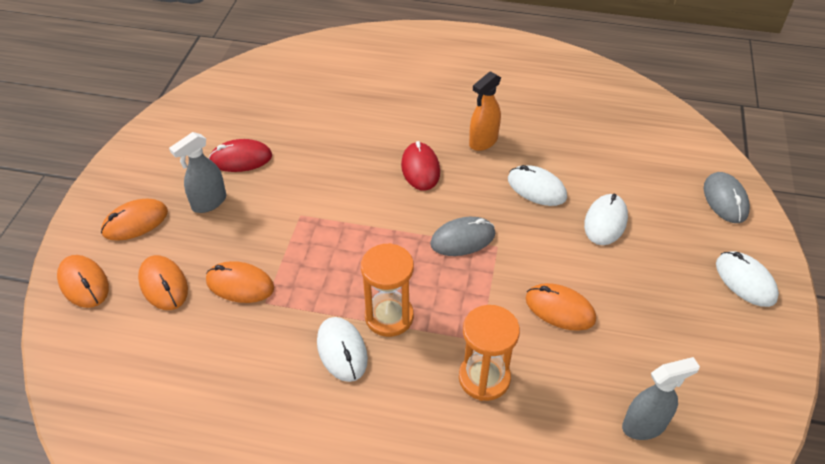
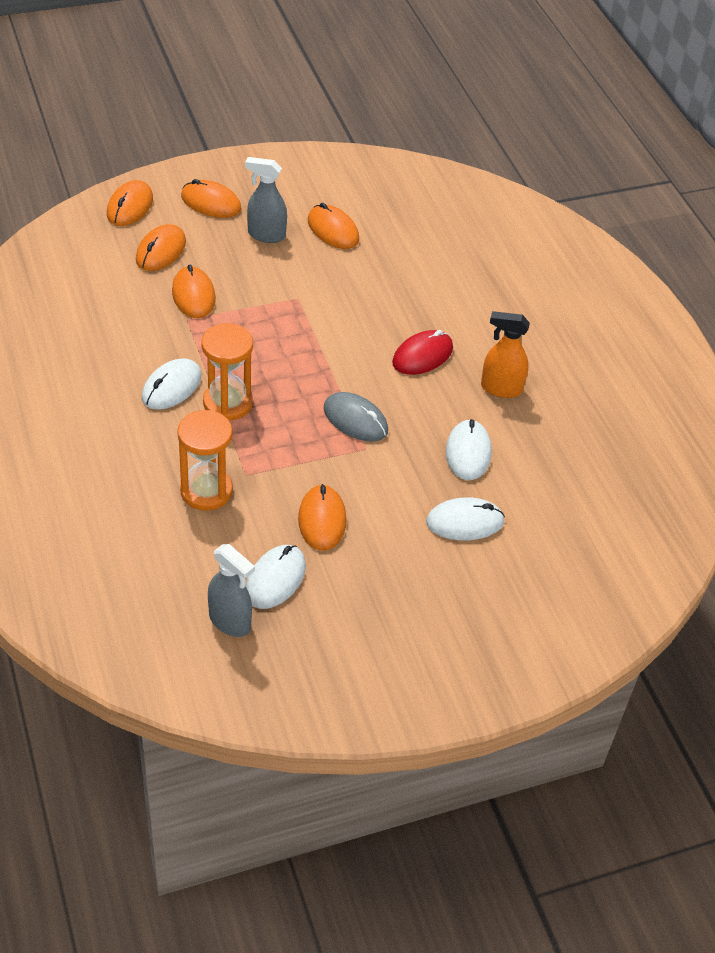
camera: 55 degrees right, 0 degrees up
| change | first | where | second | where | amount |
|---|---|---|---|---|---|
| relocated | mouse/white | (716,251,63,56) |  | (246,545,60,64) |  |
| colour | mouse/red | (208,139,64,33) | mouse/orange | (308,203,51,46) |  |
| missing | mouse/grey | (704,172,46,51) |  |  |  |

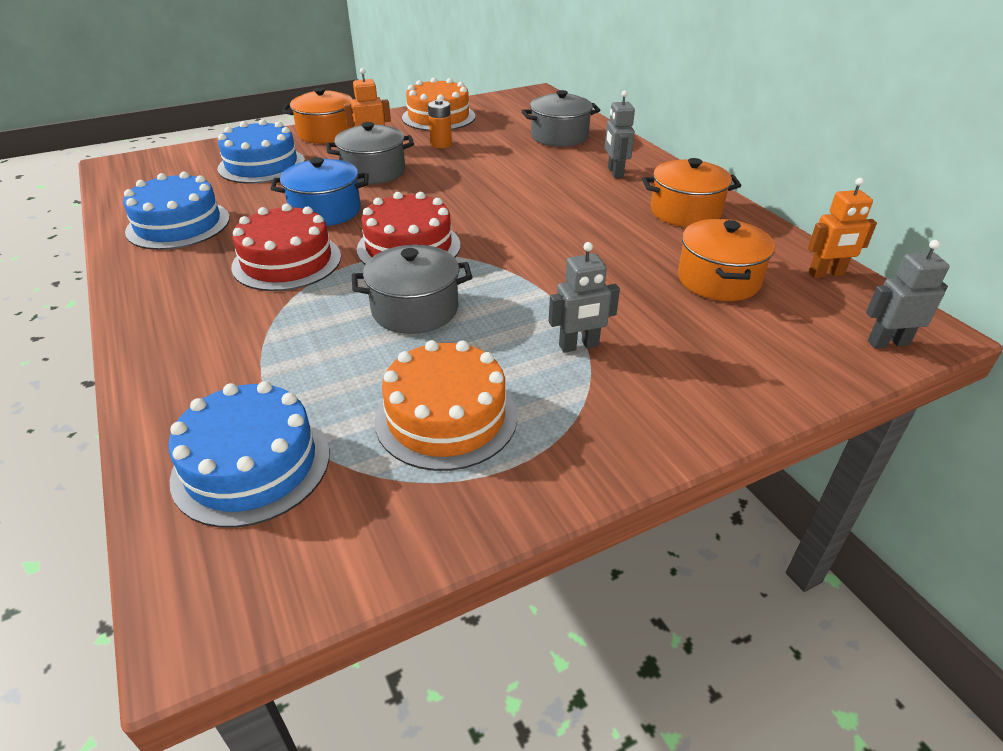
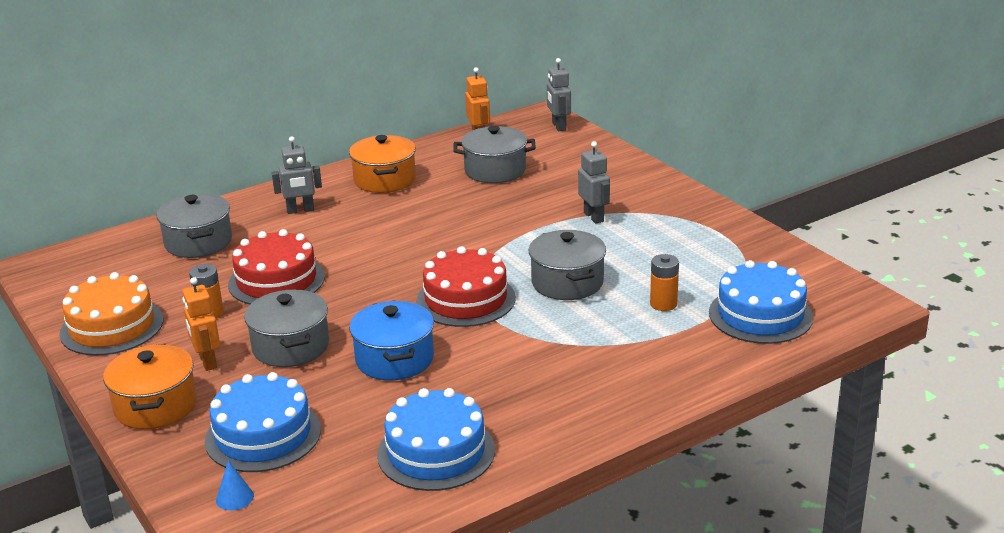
camera: 95 degrees left, 10 degrees down
| change | first | where | second | where | amount |
|---|---|---|---|---|---|
| appeared |  |  | cone/blue | (216,460,38,51) |  |
| relocated | cake/red | (231,204,110,87) |  | (228,229,97,75) |  |
| colour | pot/orange | (678,219,97,82) | pot/grey | (453,126,83,57) |  |
| appeared |  |  | battery/orange | (650,254,29,57) |  |
| missing | cake/orange | (375,340,142,131) |  |  |  |

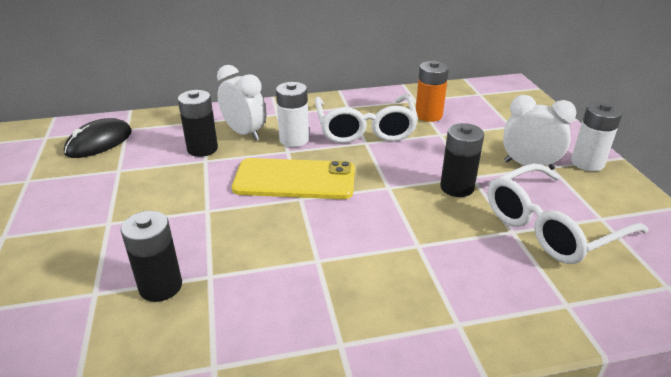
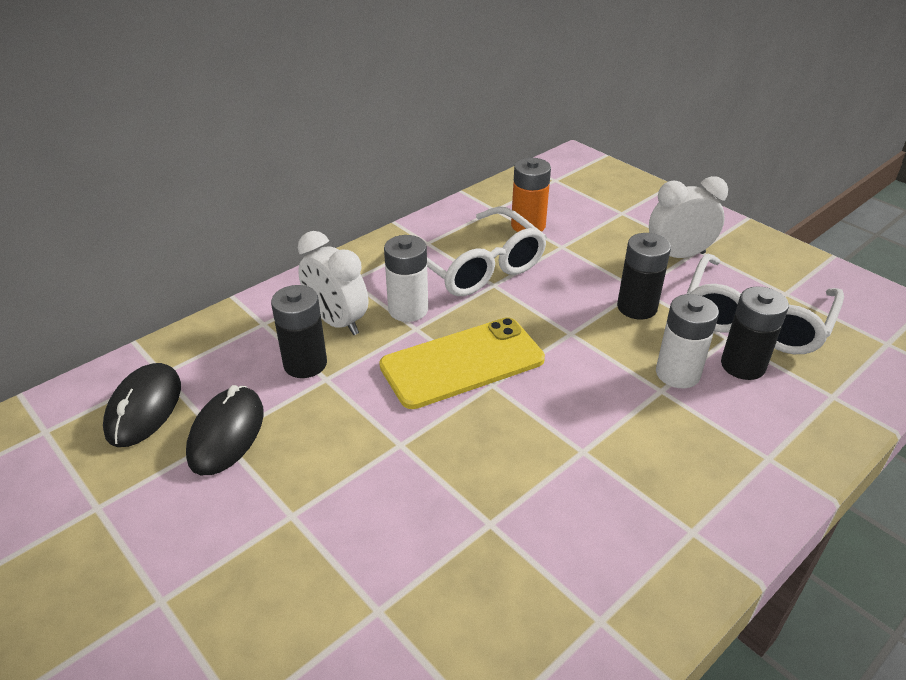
camera: 30 degrees left, 5 degrees up
| change | first | where | second | where | amount |
|---|---|---|---|---|---|
| appeared |  |  | mouse/black | (186,385,78,90) |  |
| spun | clock/white | (217,65,49,75) |  | (298,231,70,104) | 150 degrees counterclockwise |
| relocated | battery/white | (571,102,52,69) |  | (656,294,63,94) |  |
| relocated | battery/black | (121,211,61,91) |  | (721,287,68,93) |  |

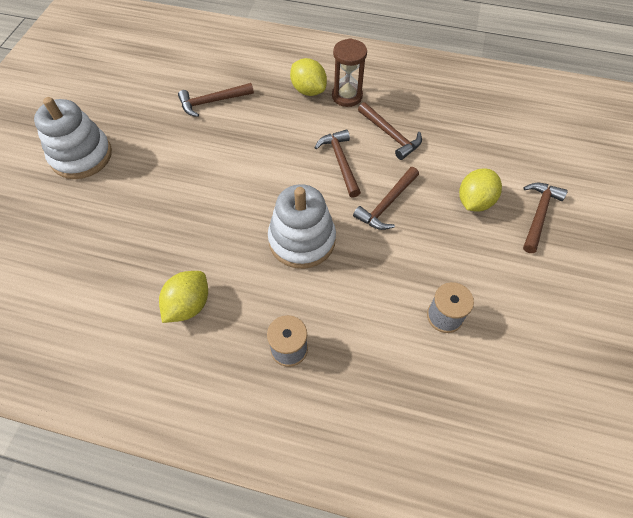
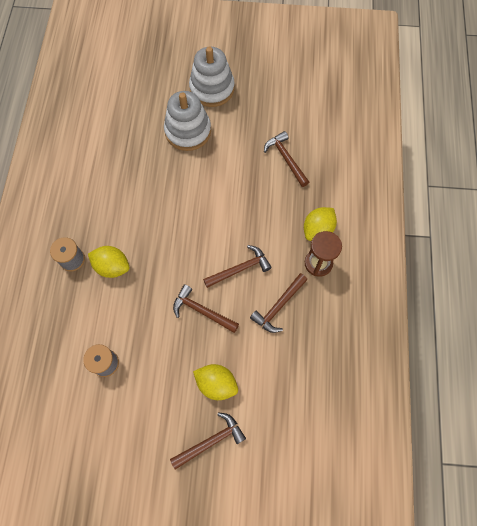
camera: 80 degrees right, 10 degrees up
| change | first | where | second | where | amount |
|---|---|---|---|---|---|
| relocated | lemon/yellow | (159,271,49,52) |  | (88,246,42,32) |  |
| relocated | stacking toy/white | (268,184,68,85) |  | (164,91,47,60) |  |
| spun | hammer/brown | (523,183,45,70) |  | (170,413,76,57) | 45 degrees counterclockwise |

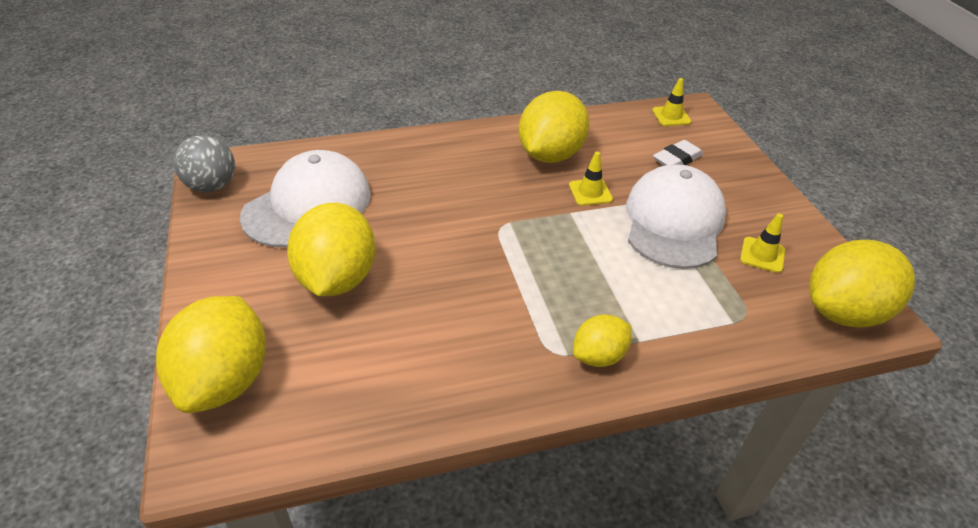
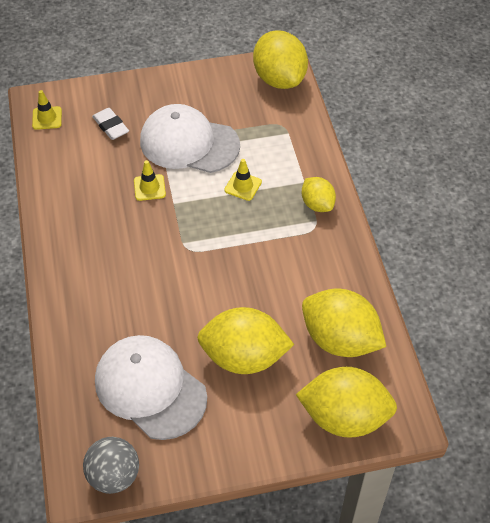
camera: 85 degrees left, 10 degrees up
| change | first | where | second | where | amount |
|---|---|---|---|---|---|
| relocated | traffic cone/yellow | (740,214,45,59) |  | (224,159,38,42) |  |
| relocated | lemon/yellow | (518,91,71,72) |  | (302,288,84,69) |  |

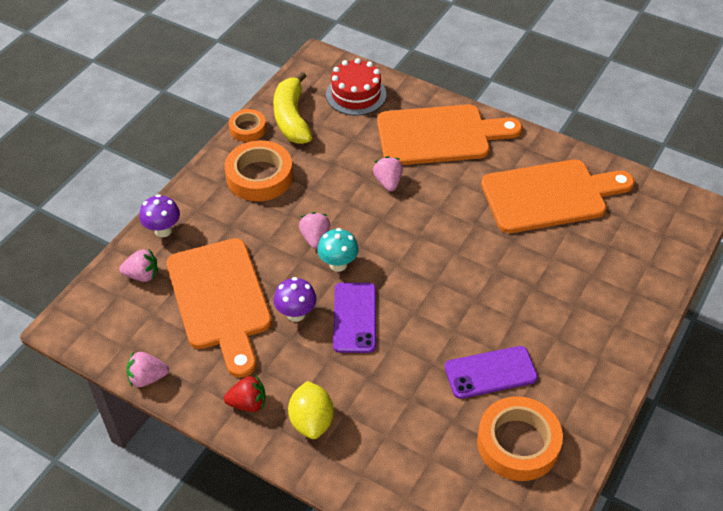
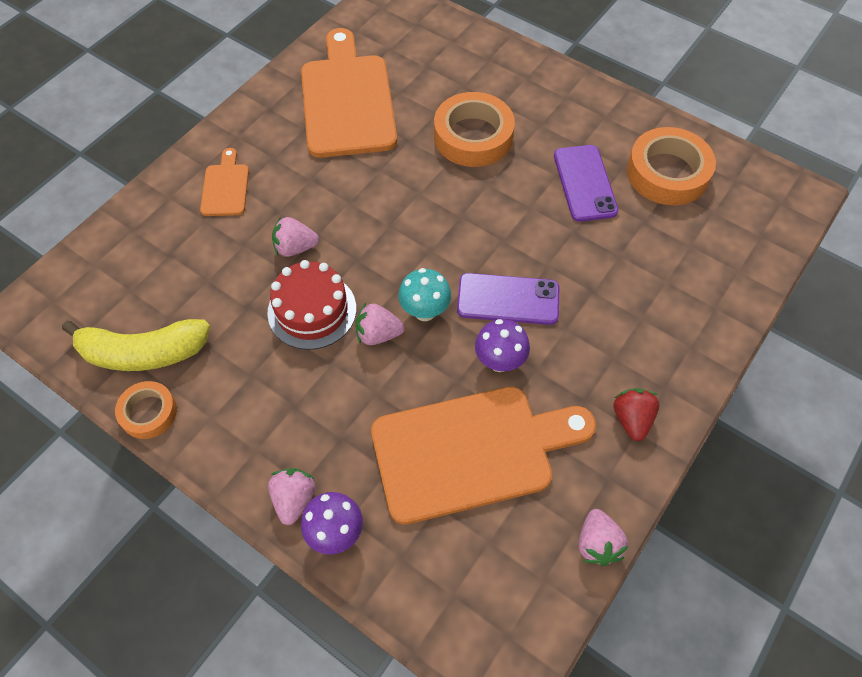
camera: 85 degrees left, 10 degrees up
| change | first | where | second | where | amount |
|---|---|---|---|---|---|
| size | cutting board/orange | (377,104,145,61) |  | (200,148,49,68) | x0.46 |
| relocated | cake/red | (326,58,60,58) |  | (267,260,89,90) |  |
| relocated | strawberry/pink | (119,249,39,33) |  | (268,468,47,57) |  |
| relocated | tape/orange | (225,140,68,62) |  | (434,92,81,75) |  |
| missing | lemon/yellow | (288,381,46,58) |  |  |  |

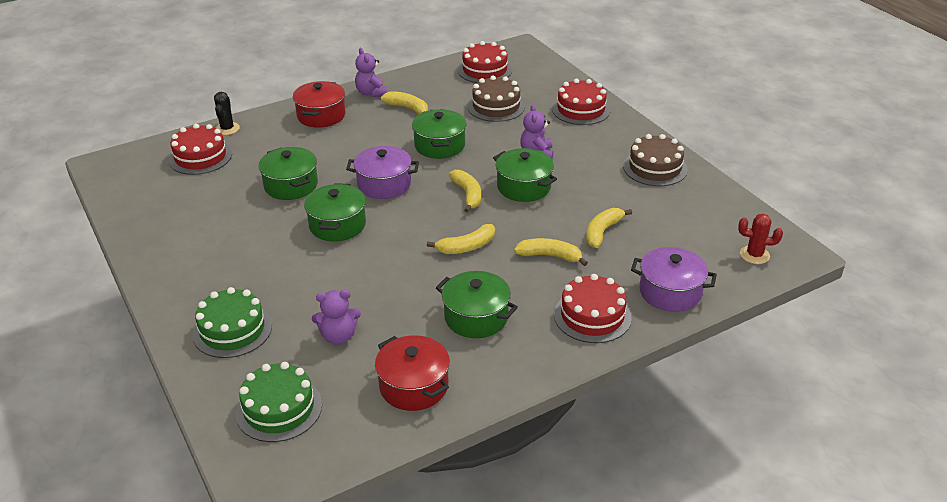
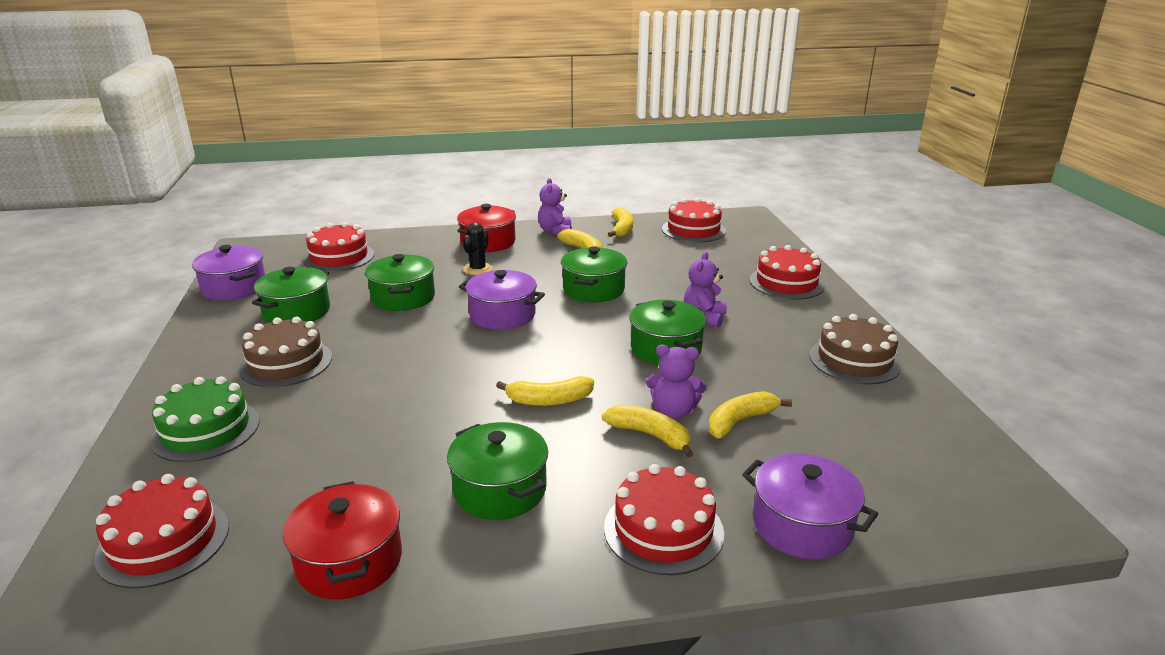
camera: 20 degrees right, 10 degrees down
| change | first | where | second | where | amount |
|---|---|---|---|---|---|
| colour | cake/green | (236,362,86,80) | cake/red | (94,474,135,114) |  |
| appeared |  |  | pot/purple | (192,245,73,55) |  |
| relocated | cake/brown | (467,76,58,46) |  | (239,316,93,71) |  |
| relocated | pot/green | (304,183,62,58) |  | (252,267,78,56) |  |
| relocated | cactus/black | (214,92,26,43) |  | (463,223,30,52) |  |
| relocated | banana/yellow | (449,170,32,43) |  | (608,207,25,30) |  |
| relocated | teddy bear/purple | (312,290,49,55) |  | (646,345,61,74) |  |
| missing | cactus/red | (738,214,45,50) |  |  |  |

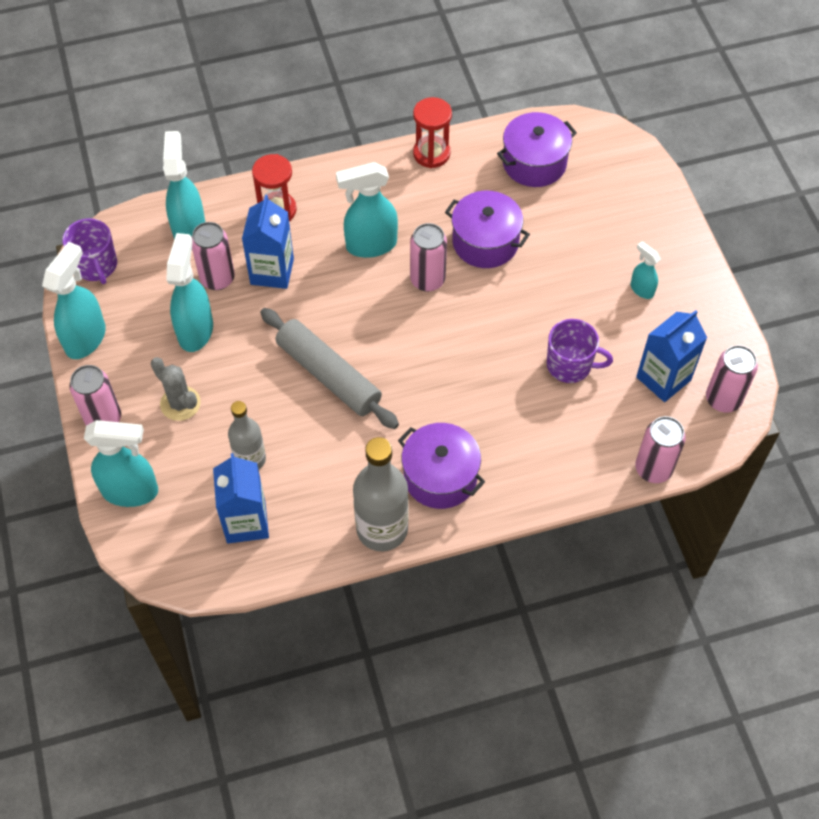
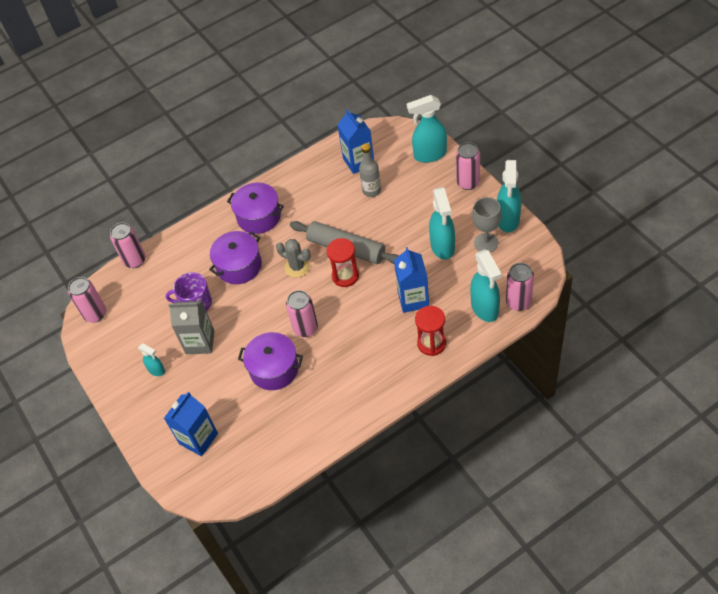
camera: 170 degrees right, 5 degrees down
| change | first | where | second | where | amount |
|---|---|---|---|---|---|
| relocated | carton/blue | (636,310,71,92) |  | (164,392,54,64) |  |
| appeared |  |  | carton/grey | (169,301,46,53) |  |
| relocated | pot/purple | (497,112,80,75) |  | (209,231,53,53) |  |
| relocated | cactus/grey | (151,357,50,64) |  | (276,239,35,39) |  |
| relocated | hourglass/red | (413,97,39,71) |  | (326,238,33,49) |  |
| appeared |  |  | goblet/grey | (472,197,29,55) |  |
| relocated | can/pink | (192,222,43,68) |  | (506,263,28,48) |  |
| missing | mug/purple | (62,218,55,66) |  |  |  |
| missing | spray bottle/turquoise | (336,162,62,96) |  |  |  |
| missing | bottle/grey | (353,437,56,114) |  |  |  |

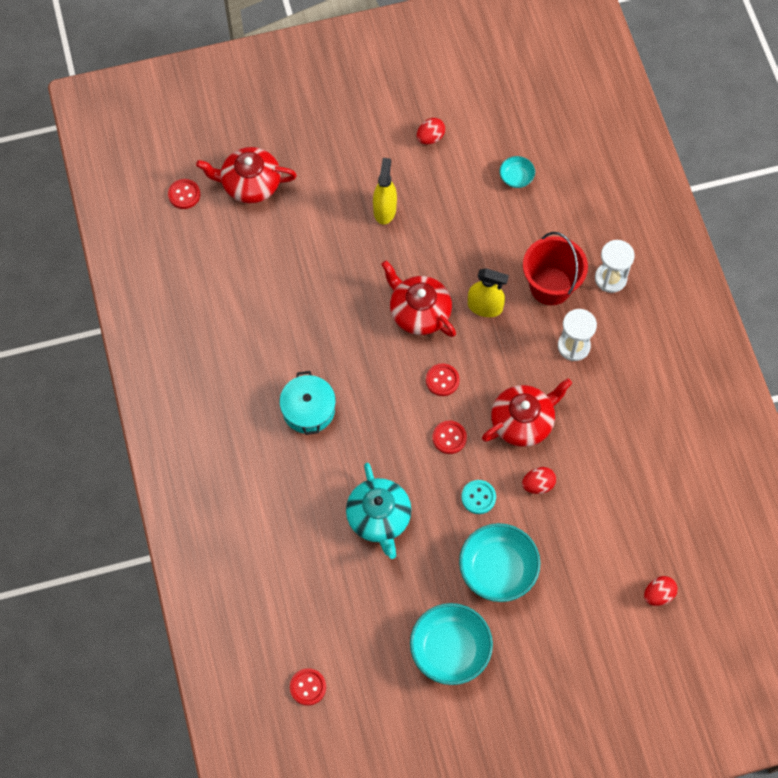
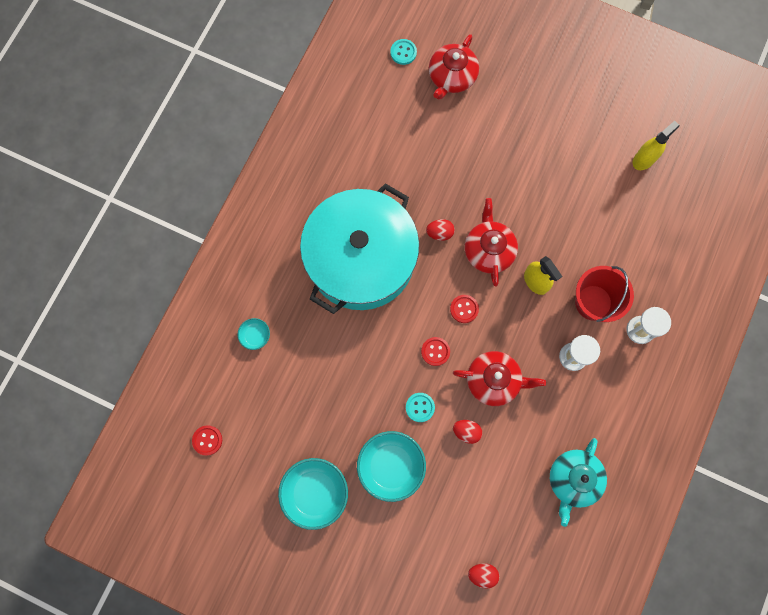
camera: 40 degrees right, 10 degrees up
| change | first | where | second | where | amount |
|---|---|---|---|---|---|
| relocated | bowl/turquoise | (499,156,36,32) |  | (238,318,32,32) |  |
| size | pot/turquoise | (279,371,57,64) |  | (300,183,119,131) | x2.44 |
| colour | button/red | (168,179,32,30) | button/turquoise | (390,39,27,26) |  |
| relocated | egg/red | (417,118,28,26) |  | (426,219,29,22) |  |
| spun | teapot/red | (196,147,101,56) |  | (429,34,50,66) | 105 degrees counterclockwise |
| relocated | teapot/turquoise | (346,463,65,96) |  | (550,438,57,89) |  |
| relocated | spray bottle/yellow | (373,158,24,67) |  | (633,121,46,49) |  |

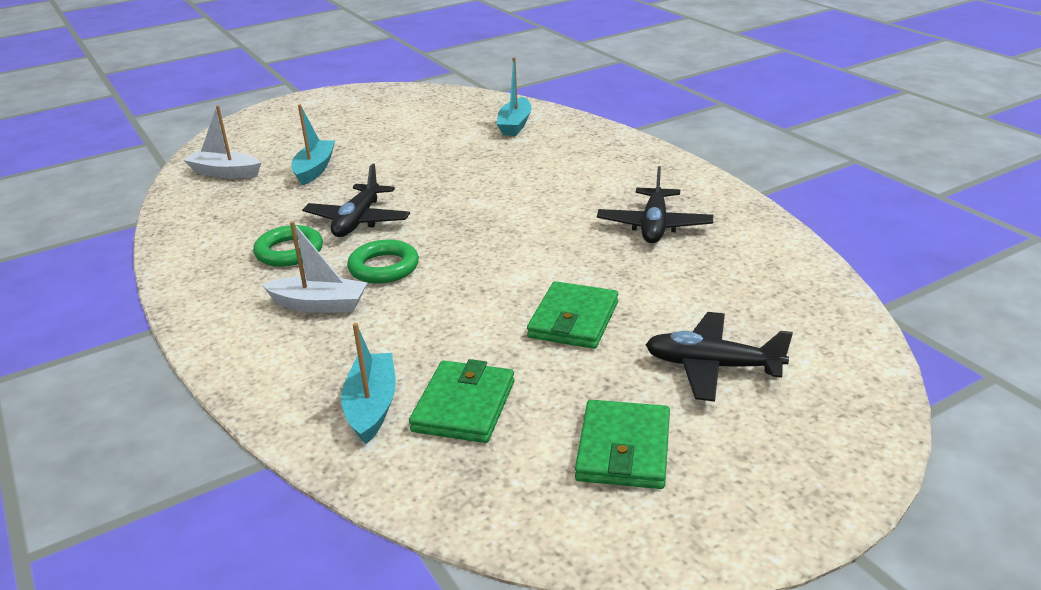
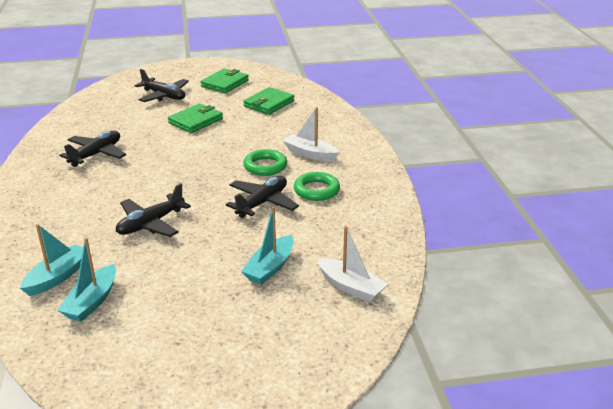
camera: 160 degrees left, 0 degrees up
| change | first | where | second | where | amount |
|---|---|---|---|---|---|
| relocated | boat/turquoise | (341,323,55,121) |  | (57,238,59,84) |  |
| appeared |  |  | plane/black | (116,183,75,54) |  |

